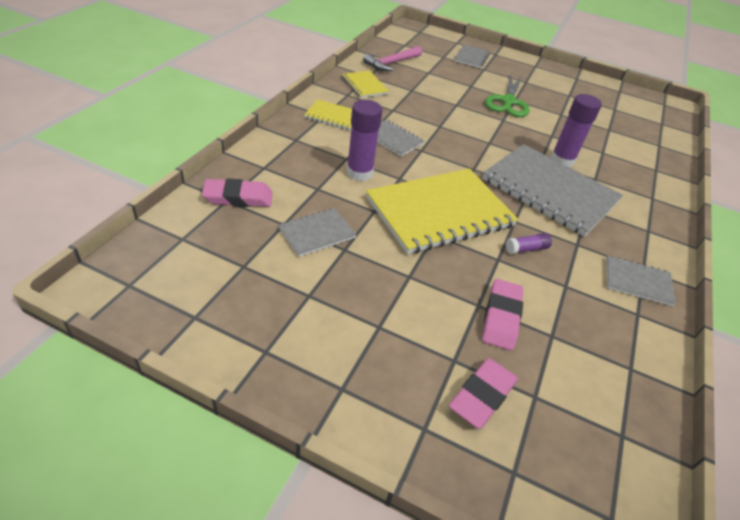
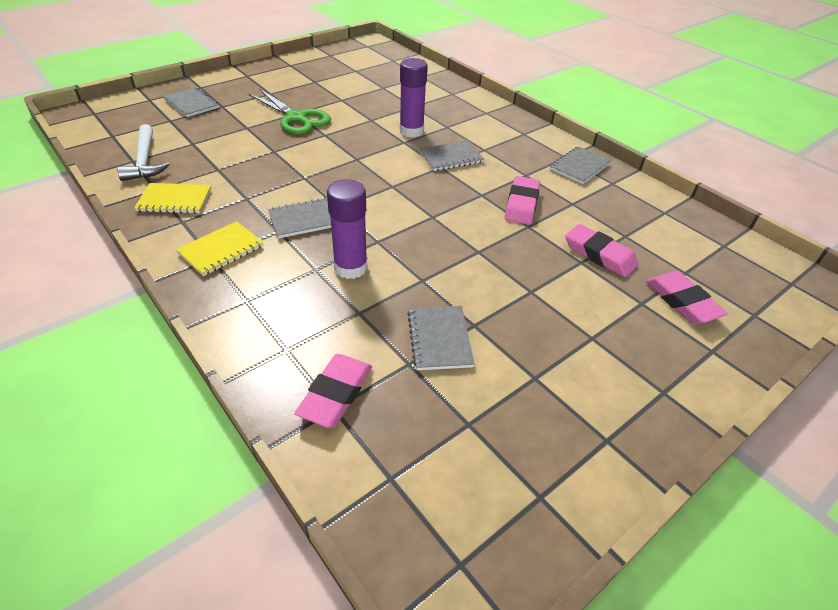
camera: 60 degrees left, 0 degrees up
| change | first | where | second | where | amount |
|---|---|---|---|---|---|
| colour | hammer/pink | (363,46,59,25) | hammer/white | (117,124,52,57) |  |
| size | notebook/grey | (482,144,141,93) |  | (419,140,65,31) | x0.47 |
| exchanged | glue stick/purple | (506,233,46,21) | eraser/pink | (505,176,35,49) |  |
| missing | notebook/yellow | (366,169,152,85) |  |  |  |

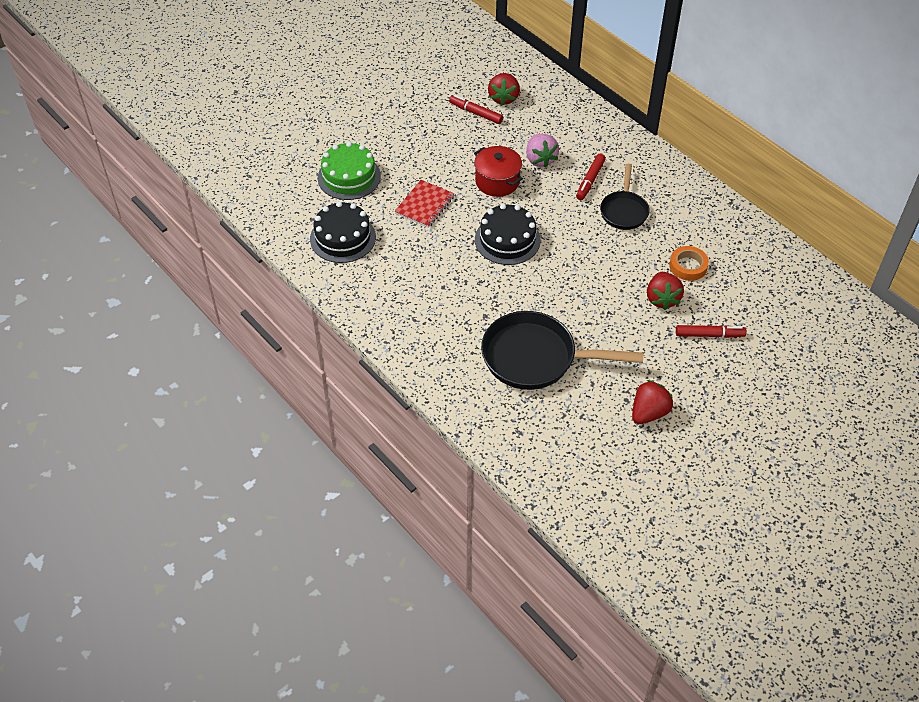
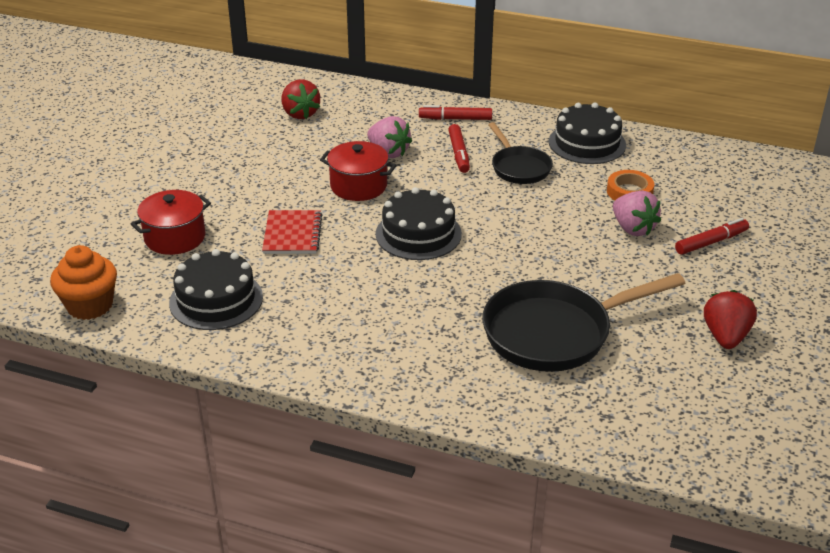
camera: 30 degrees left, 15 degrees down
| change | first | where | second | where | amount |
|---|---|---|---|---|---|
| appeared |  |  | cupcake/orange | (50,245,67,75) |  |
| exchanged | cake/green | (318,142,63,58) | pot/red | (131,190,80,65) |  |
| relocated | marker/red | (449,95,54,29) |  | (419,105,73,15) |  |
| appeared |  |  | cake/black | (549,103,77,61) |  |
| colour | strawberry/red | (647,272,37,38) | strawberry/pink | (613,191,48,45) |  |

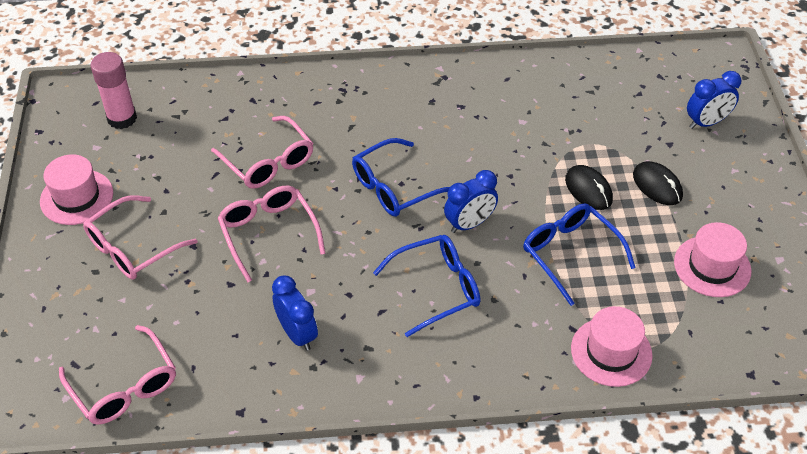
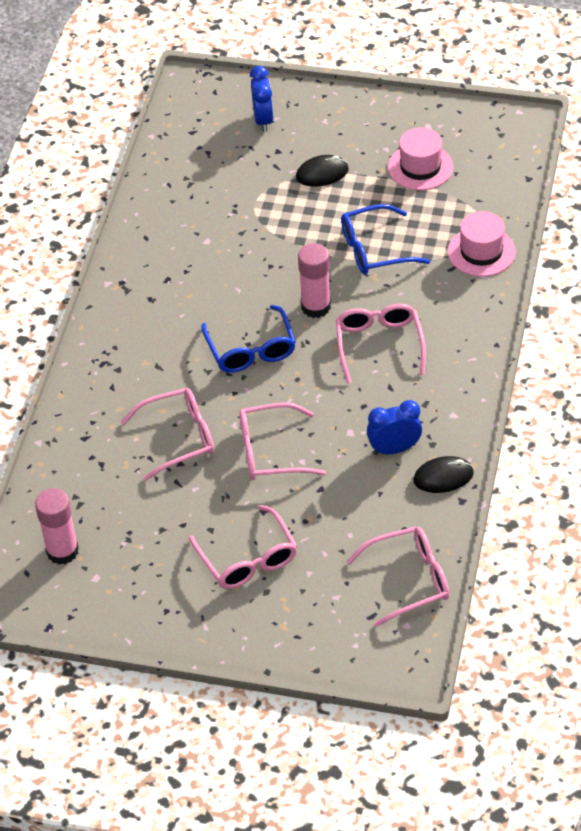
camera: 70 degrees left, 0 degrees up
| change | first | where | second | where | amount |
|---|---|---|---|---|---|
| exchanged | clock/blue | (444,170,54,63) | glue stick/pink | (298,243,33,75) |  |
| colour | glasses/blue | (373,235,107,102) | glasses/pink | (336,304,90,80) |  |
| relocated | mouse/black | (565,165,48,45) |  | (413,456,61,37) |  |
| missing | hat/pink | (40,154,73,71) |  |  |  |

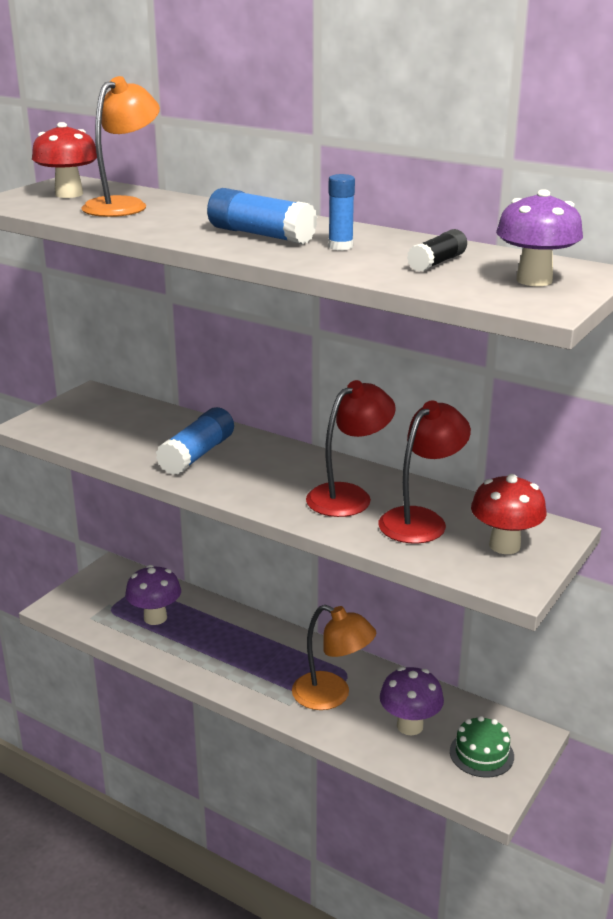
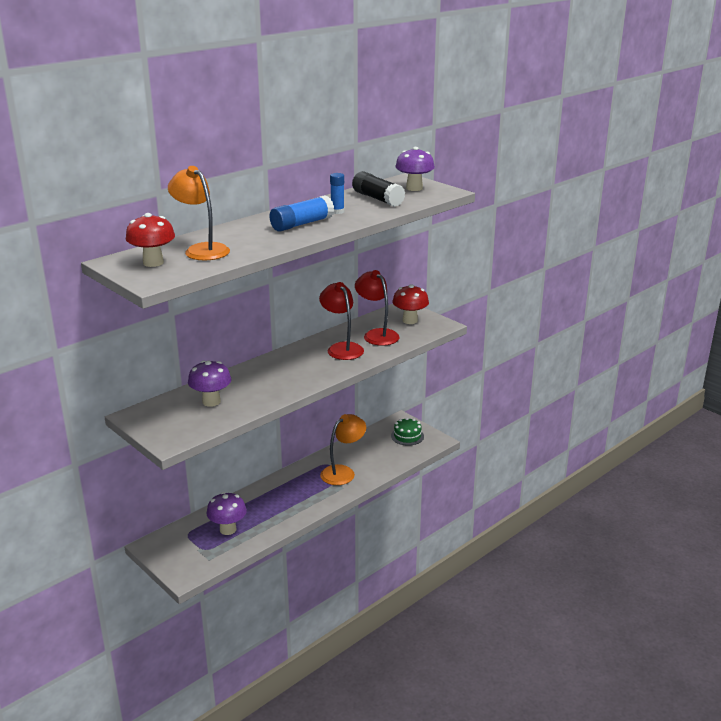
camera: 75 degrees left, 0 degrees up
| change | first | where | second | where | amount |
|---|---|---|---|---|---|
| relocated | mushroom/purple | (380,667,64,69) |  | (188,360,43,47) |  |
| size | glue stick/black | (407,229,60,43) |  | (352,171,53,36) | x1.62 |
| missing | glue stick/blue | (156,407,78,68) |  |  |  |

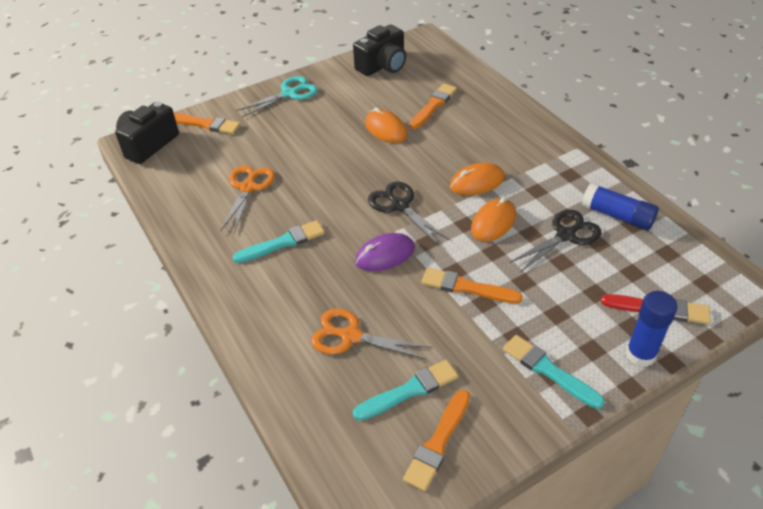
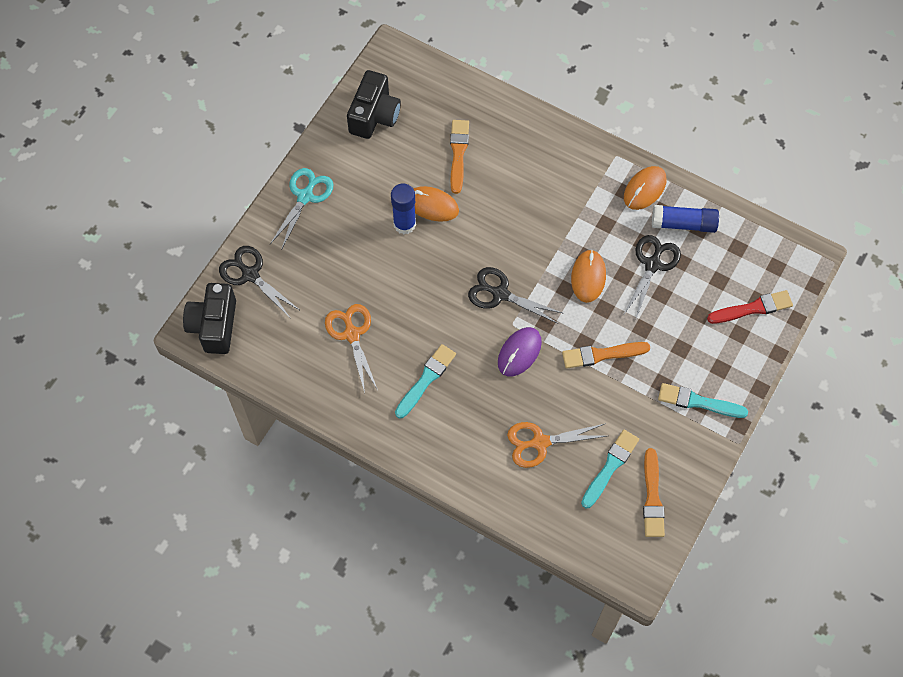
camera: 30 degrees left, 20 degrees up
| change | first | where | second | where | amount |
|---|---|---|---|---|---|
| exchanged | brush/orange | (174,113,66,21) | scissors/black | (219,246,82,73) |  |
| relocated | glue stick/blue | (626,291,51,76) |  | (391,184,25,50) |  |
| relocated | mouse/orange | (450,163,55,32) |  | (624,166,43,44) |  |

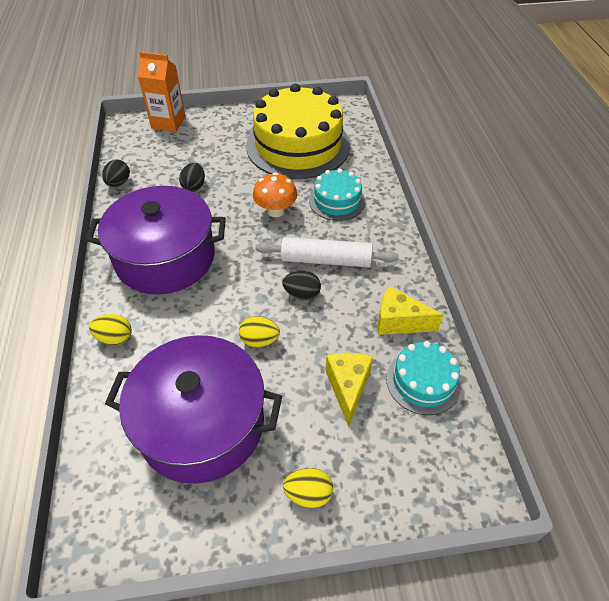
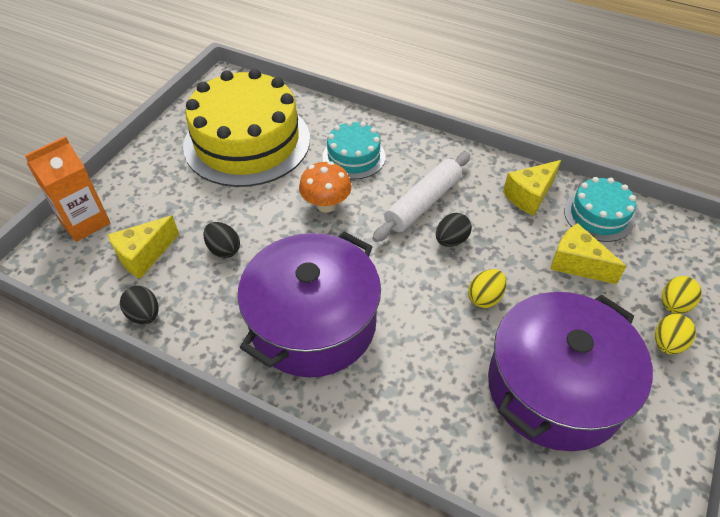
camera: 55 degrees left, 0 degrees up
| change | first | where | second | where | amount |
|---|---|---|---|---|---|
| appeared |  |  | cheese/yellow | (108,215,71,64) |  |
| relocated | egg/yellow | (89,314,43,31) |  | (662,276,40,38) |  |

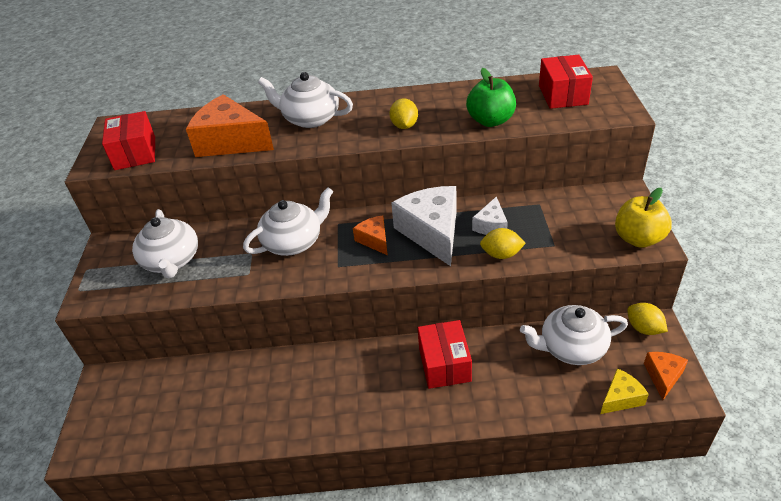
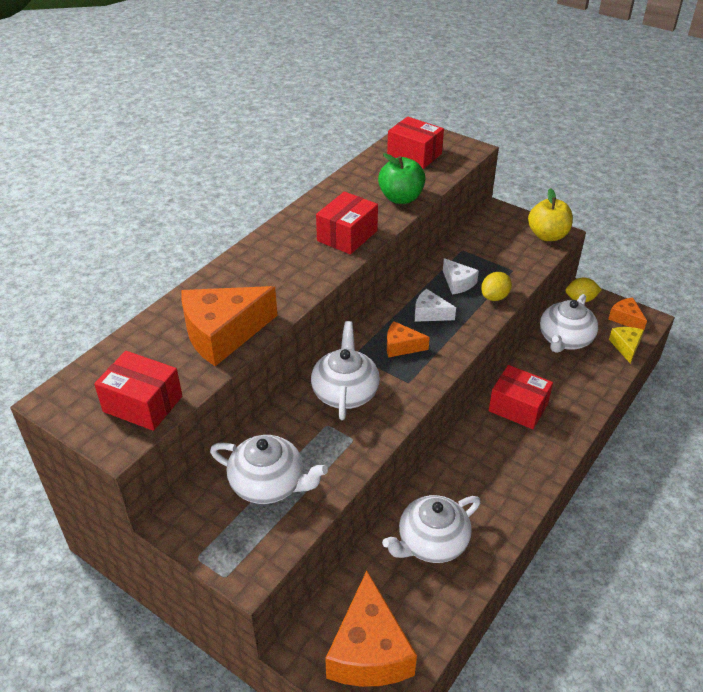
camera: 55 degrees left, 0 degrees up
| change | first | where | second | where | amount |
|---|---|---|---|---|---|
| exchanged | lemon/yellow | (389,98,29,31) | box/red | (316,191,62,63) |  |
| appeared |  |  | cheese/orange | (325,571,92,116) |  |
| relocated | teapot/white | (258,72,95,56) |  | (382,495,99,68) |  |
| size | cheese/white | (391,186,66,80) |  | (415,289,41,33) | x0.51 |

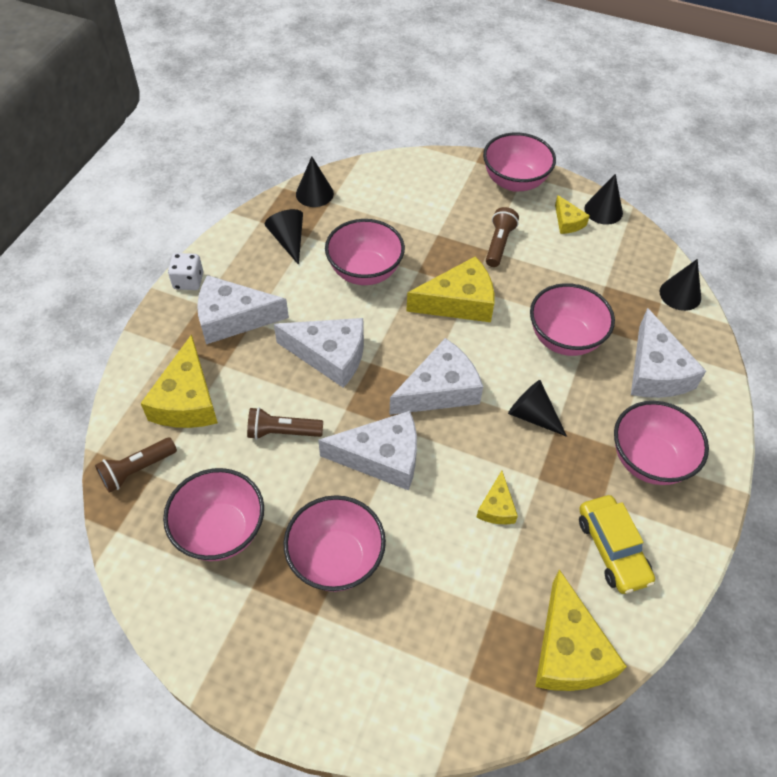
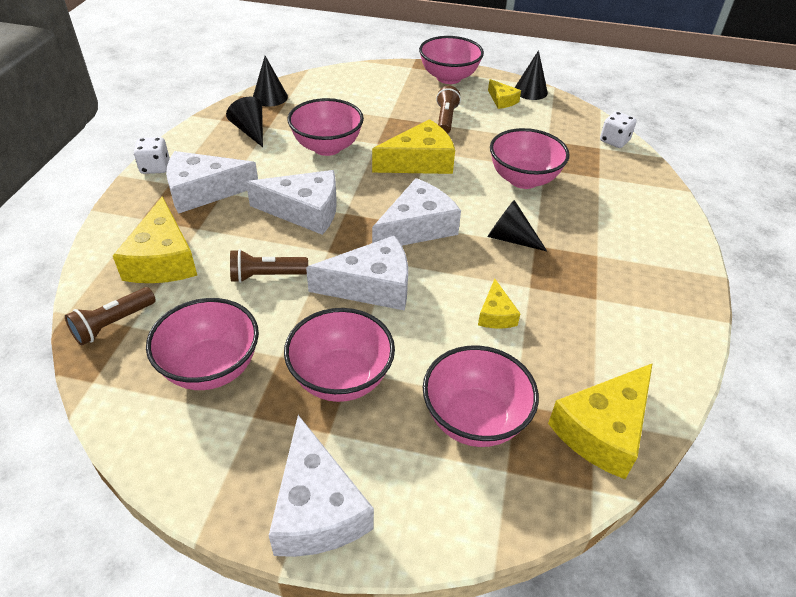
camera: 10 degrees left, 10 degrees down
| change | first | where | second | where | amount |
|---|---|---|---|---|---|
| relocated | cheese/white | (631,308,75,90) |  | (269,415,105,142) |  |
| relocated | bowl/pink | (614,401,95,84) |  | (423,345,116,102) |  |
| spun | cheese/yellow | (535,569,92,122) |  | (548,363,105,116) | 60 degrees clockwise |
| exchanged | cone/black | (660,259,41,52) | dice/white | (600,111,37,37) |  |
| missing | car/yellow | (579,495,76,99) |  |  |  |

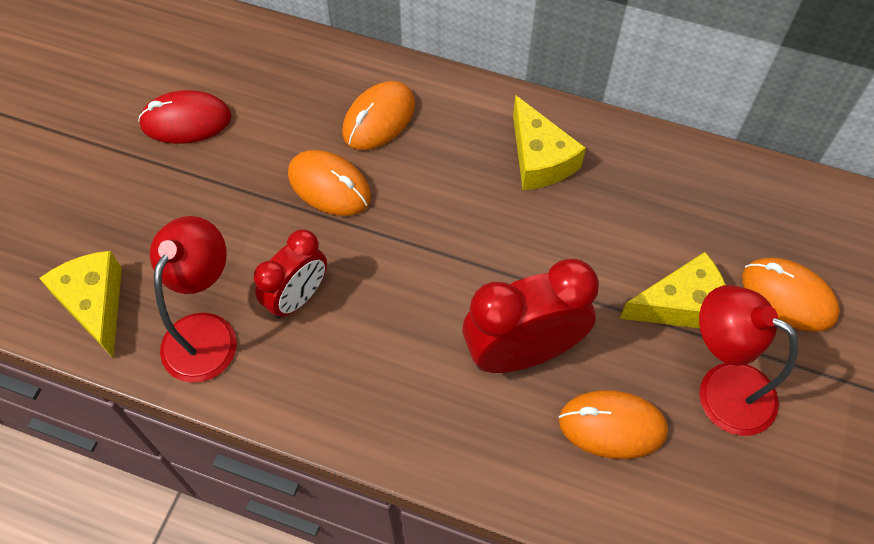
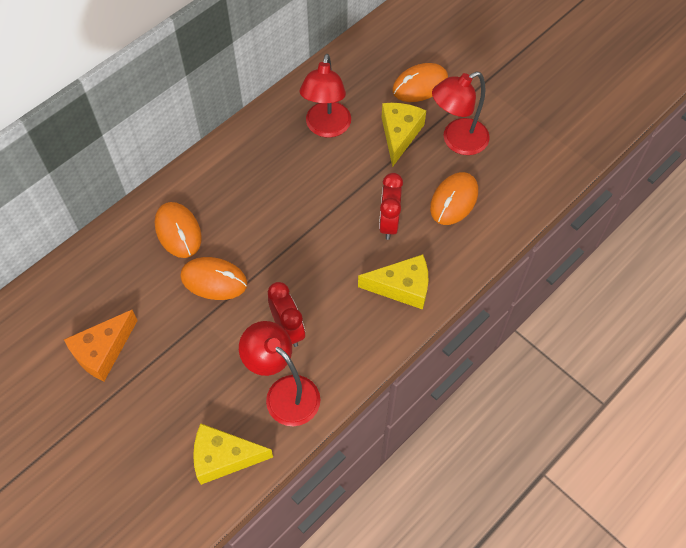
camera: 65 degrees left, 0 degrees up
| change | first | where | second | where | amount |
|---|---|---|---|---|---|
| exchanged | mouse/red | (138,90,94,54) | cheese/orange | (64,310,74,71) |  |
| spun | mouse/orange | (288,150,83,66) |  | (180,257,67,43) | 45 degrees clockwise |
| appeared |  |  | lamp/red | (299,54,52,84) |  |
| relocated | cheese/yellow | (513,95,73,95) |  | (358,254,71,56) |  |
| size | clock/red | (463,259,136,114) |  | (379,173,24,67) | x0.64 |

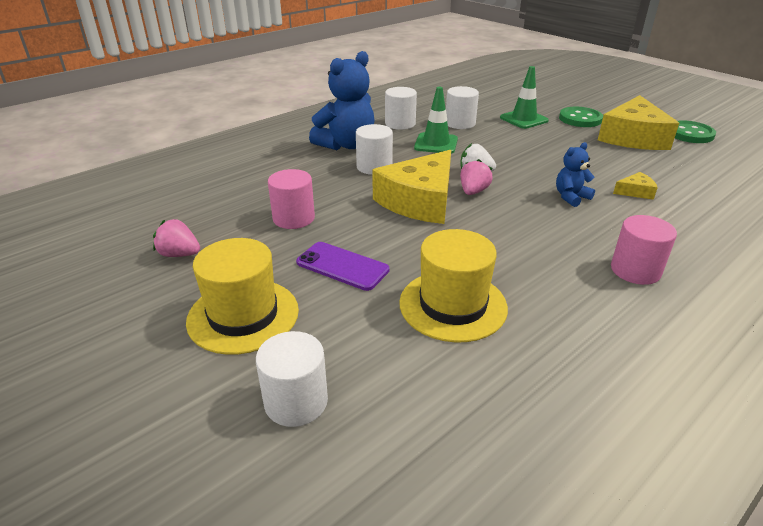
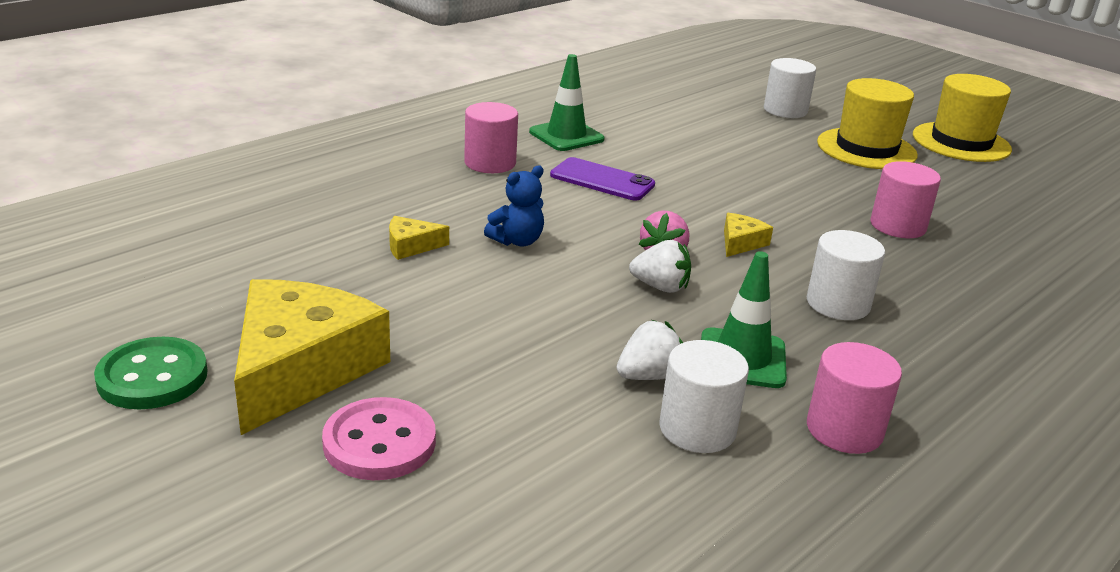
camera: 175 degrees right, 5 degrees down
| change | first | where | second | where | amount |
|---|---|---|---|---|---|
| colour | button/green | (559,107,44,20) | button/pink | (322,397,114,83) |  |
| relocated | traffic cone/green | (500,66,49,63) |  | (529,54,76,97) |  |
| relocated | phone/purple | (296,242,93,49) |  | (550,157,105,44) |  |
| appeared |  |  | strawberry/white | (617,320,66,60) |  |
| size | cheese/yellow | (372,150,79,74) |  | (724,213,49,44) | x0.42 |
| colour | cylinder/white | (385,87,32,43) | cylinder/pink | (807,342,95,112) |  |
| relocated | hat/yellow | (399,229,109,113) |  | (913,74,99,88) |  |
| missing | strawberry/pink | (153,219,47,38) |  |  |  |
| missing | teddy bear/blue | (309,51,65,99) |  |  |  |

